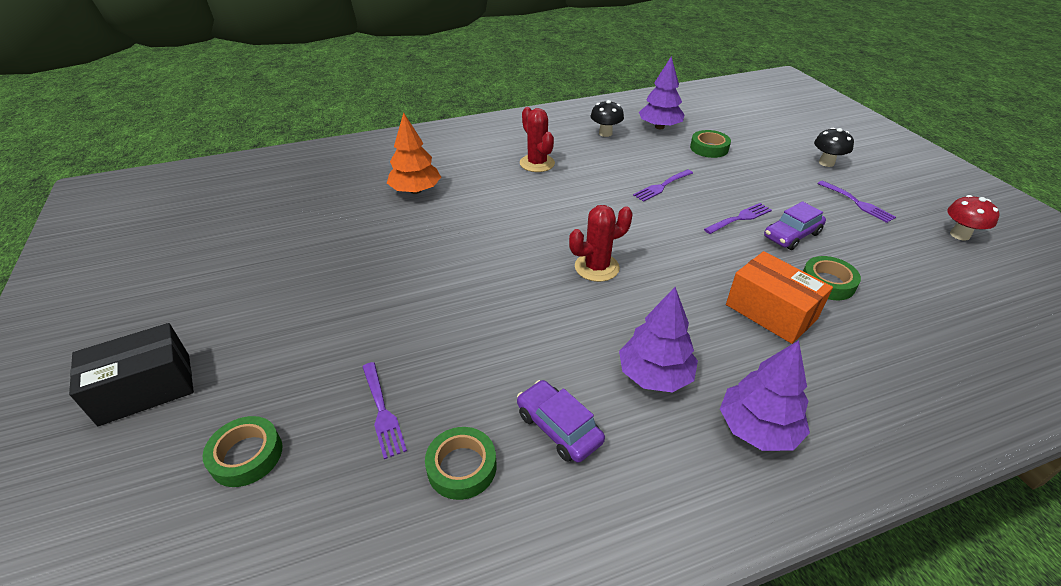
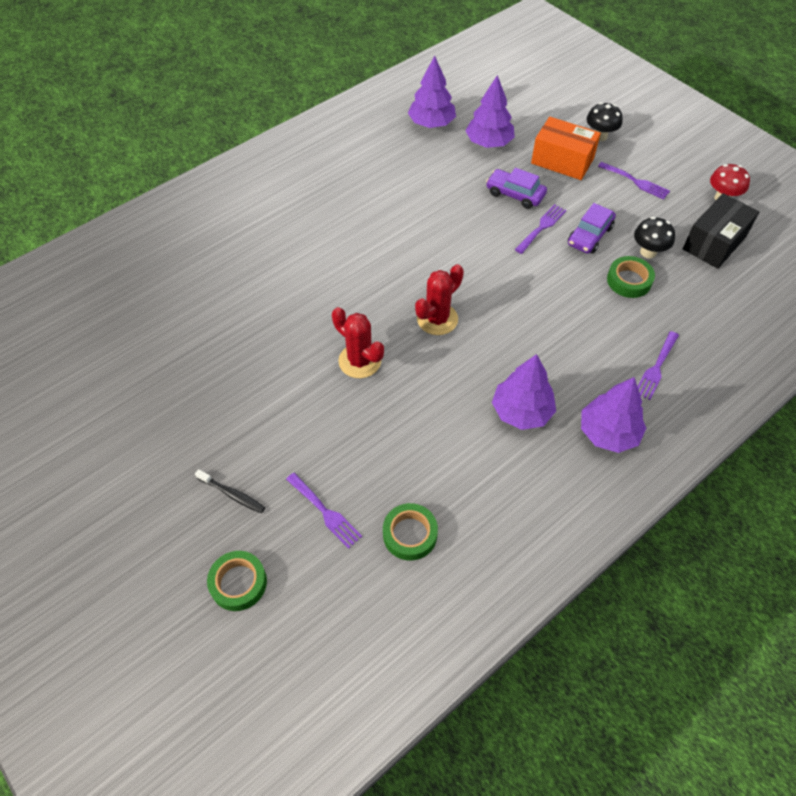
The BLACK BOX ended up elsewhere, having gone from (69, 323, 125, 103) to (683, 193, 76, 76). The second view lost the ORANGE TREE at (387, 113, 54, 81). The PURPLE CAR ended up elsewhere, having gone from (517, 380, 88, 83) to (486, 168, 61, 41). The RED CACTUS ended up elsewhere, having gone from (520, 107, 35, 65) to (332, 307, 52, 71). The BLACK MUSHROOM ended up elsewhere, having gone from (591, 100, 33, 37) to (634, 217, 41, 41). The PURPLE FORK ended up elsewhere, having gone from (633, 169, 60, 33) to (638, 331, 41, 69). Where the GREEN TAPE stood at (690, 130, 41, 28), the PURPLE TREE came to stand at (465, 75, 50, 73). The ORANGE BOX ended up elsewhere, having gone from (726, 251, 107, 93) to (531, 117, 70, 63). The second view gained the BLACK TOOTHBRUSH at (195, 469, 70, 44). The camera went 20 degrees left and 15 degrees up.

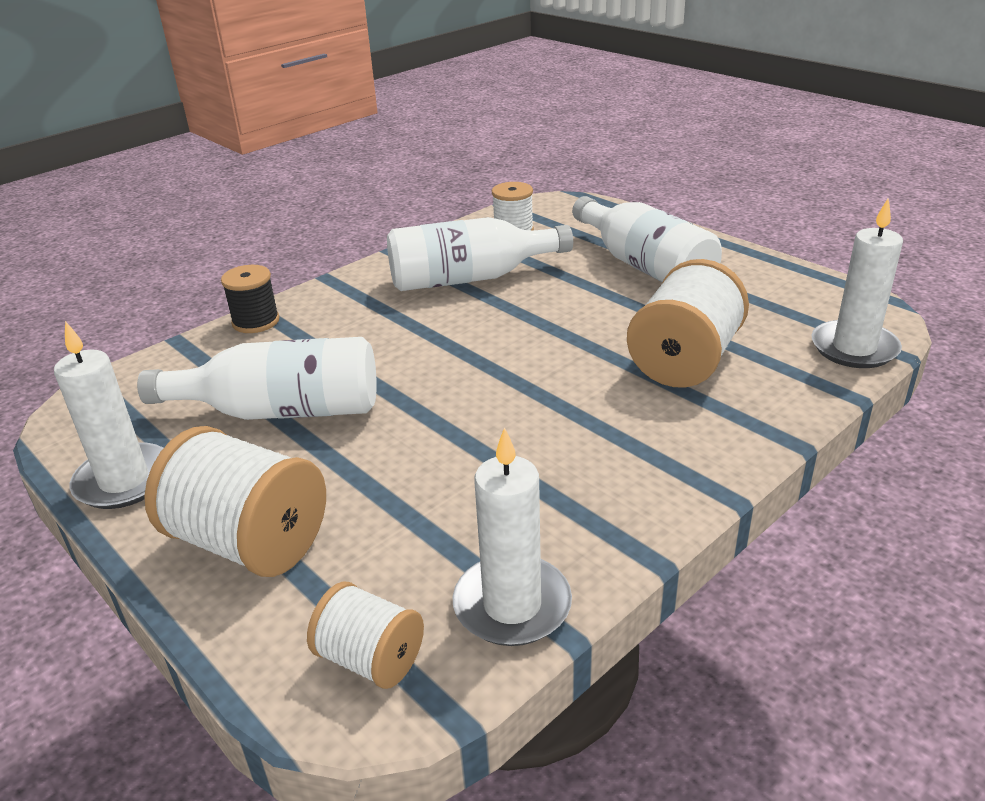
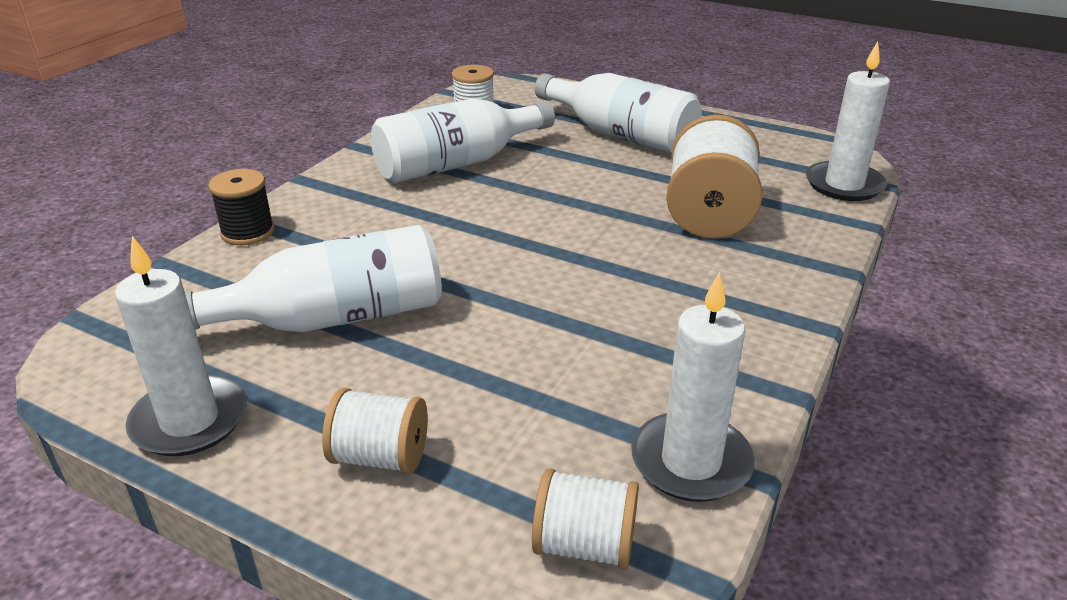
The size of the WHITE SPOOL at (144, 426, 182, 151) changed by a factor of 0.58. The camera went 20 degrees left and 0 degrees up.

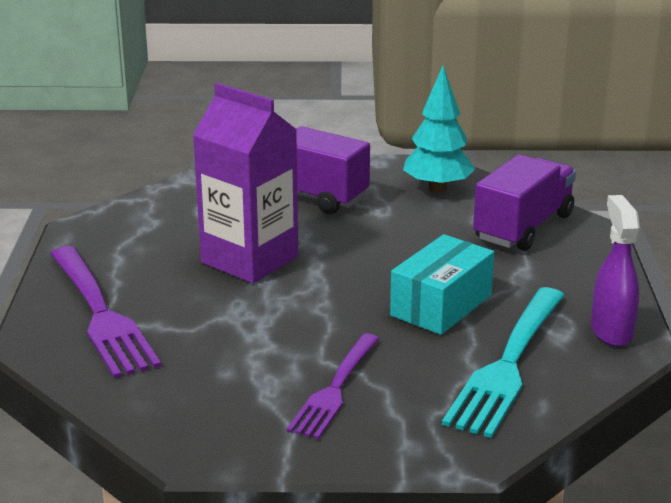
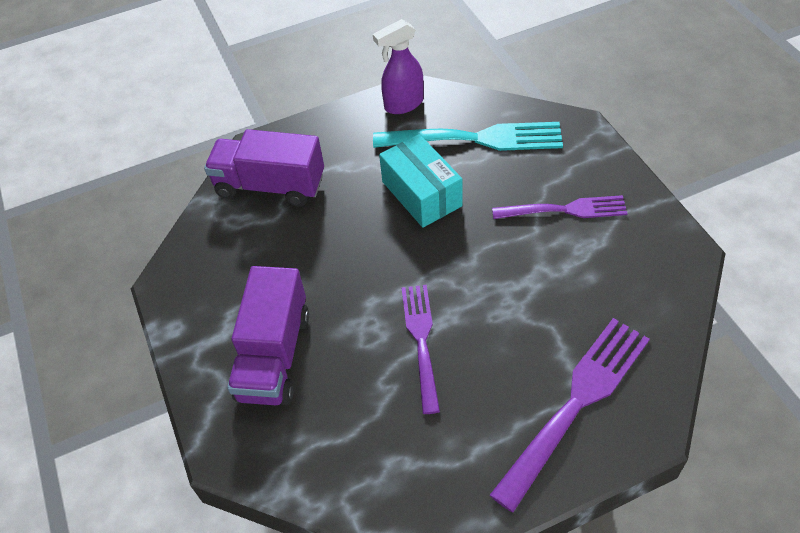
Where the PURPLE CARTON stood at (193, 83, 105, 201), the PURPLE FORK came to stand at (402, 285, 38, 129). The TURQUOISE BOX at (390, 234, 104, 101) ended up facing another way, 45 degrees clockwise from before. The second view lost the TURQUOISE TREE at (403, 66, 72, 127). The camera went 110 degrees left and 25 degrees up.

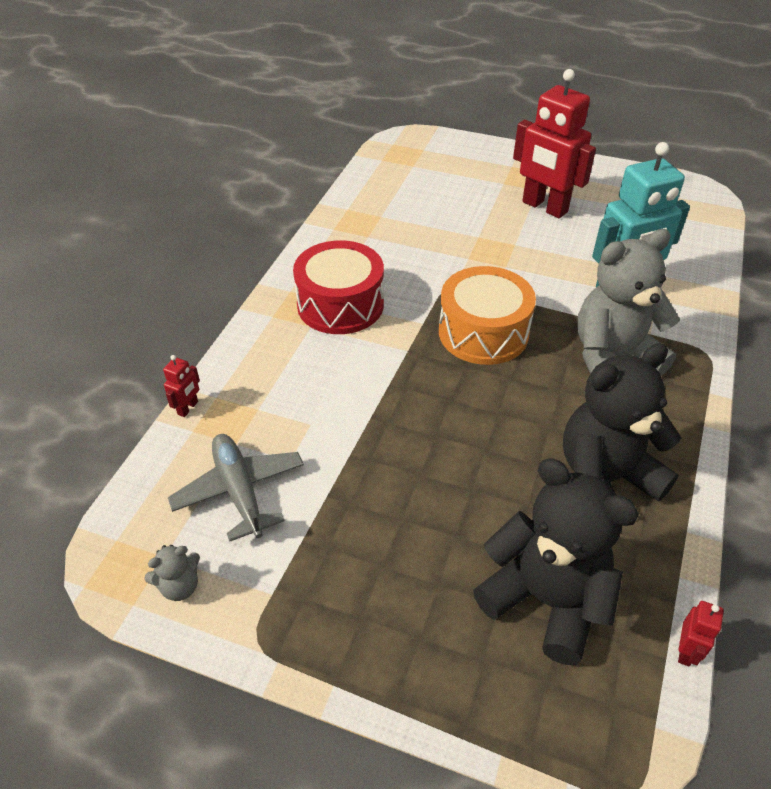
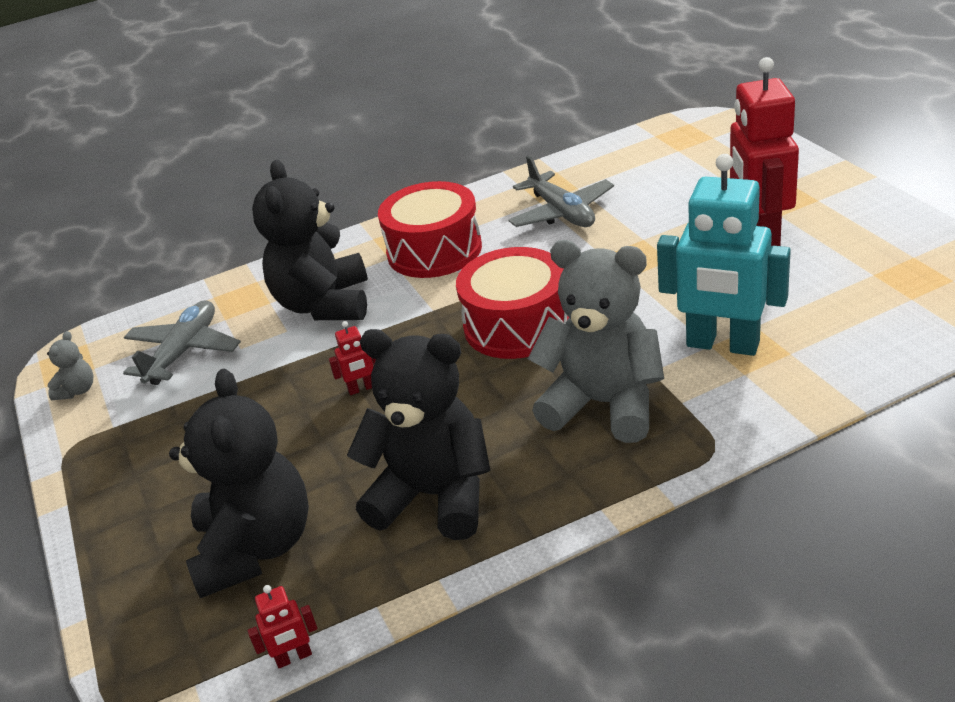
The GREY TEDDY BEAR at (144, 545, 56, 56) ended up facing another way, 90 degrees counterclockwise from before. The RED ROBOT ended up elsewhere, having gone from (163, 355, 37, 62) to (329, 321, 47, 74). What was the ORANGE DRUM at (439, 266, 97, 99) turned into the RED DRUM at (456, 247, 113, 112). The second view gained the BLACK TEDDY BEAR at (252, 160, 116, 160). The second view gained the GREY PLANE at (509, 156, 105, 71). The camera went 50 degrees right and 10 degrees down.

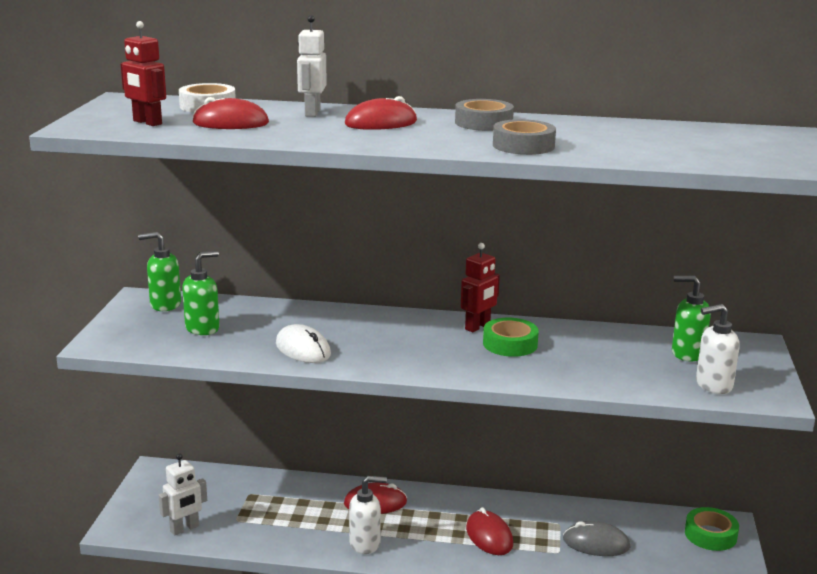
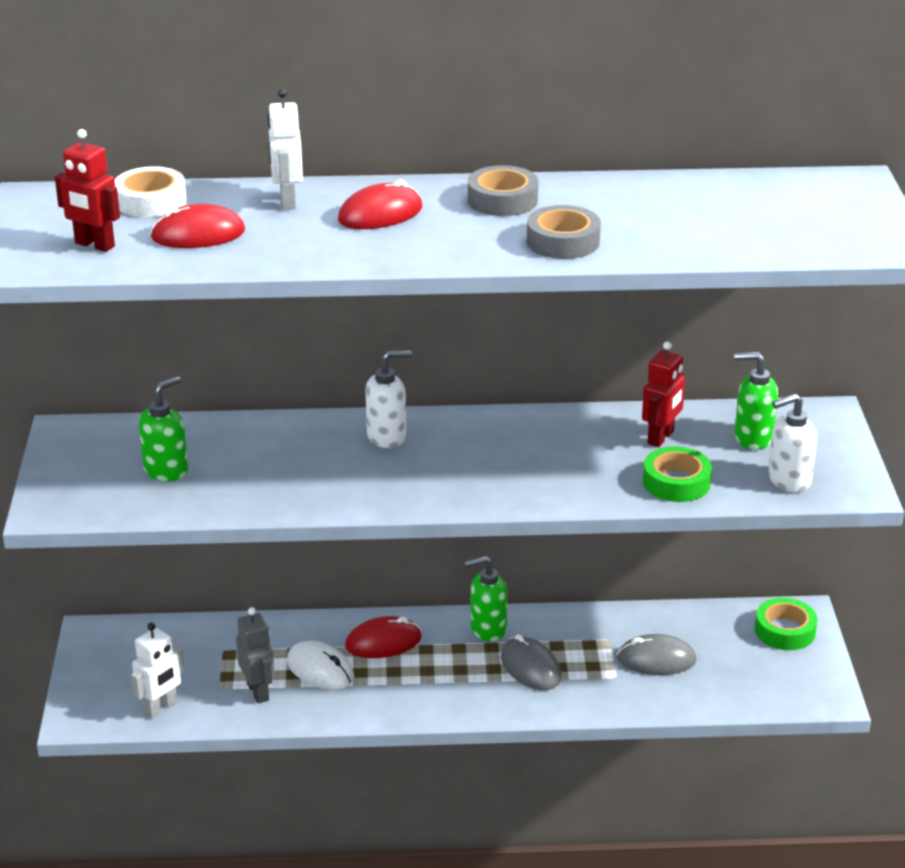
The GREEN SOAP DISPENSER ended up elsewhere, having gone from (138, 232, 43, 79) to (464, 556, 43, 86). The WHITE MOUSE ended up elsewhere, having gone from (276, 324, 55, 39) to (287, 641, 67, 48). The WHITE SOAP DISPENSER ended up elsewhere, having gone from (349, 476, 38, 78) to (366, 350, 46, 98). The RED ROBOT ended up elsewhere, having gone from (461, 243, 39, 89) to (642, 342, 43, 105). What was the RED MOUSE at (466, 507, 47, 48) turned into the GREY MOUSE at (501, 634, 61, 56). The GREEN TAPE ended up elsewhere, having gone from (483, 318, 56, 39) to (643, 447, 69, 55). The second view gained the GREY ROBOT at (236, 607, 39, 96). The camera went 10 degrees left and 10 degrees up.

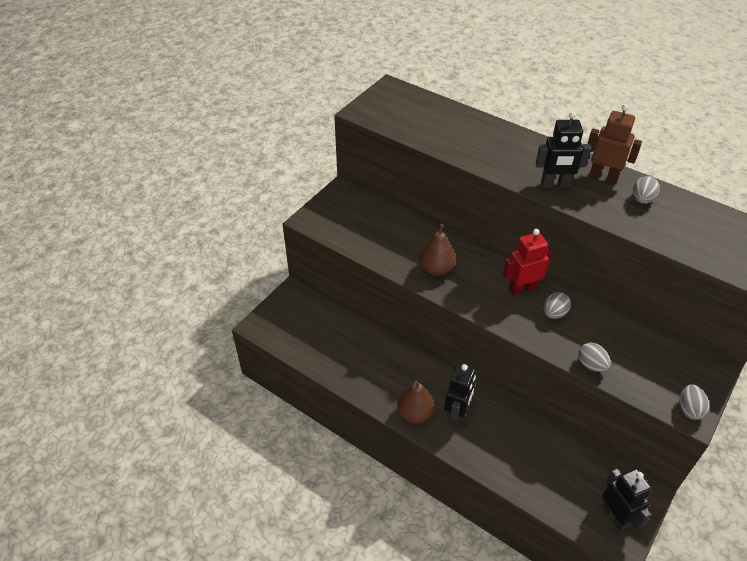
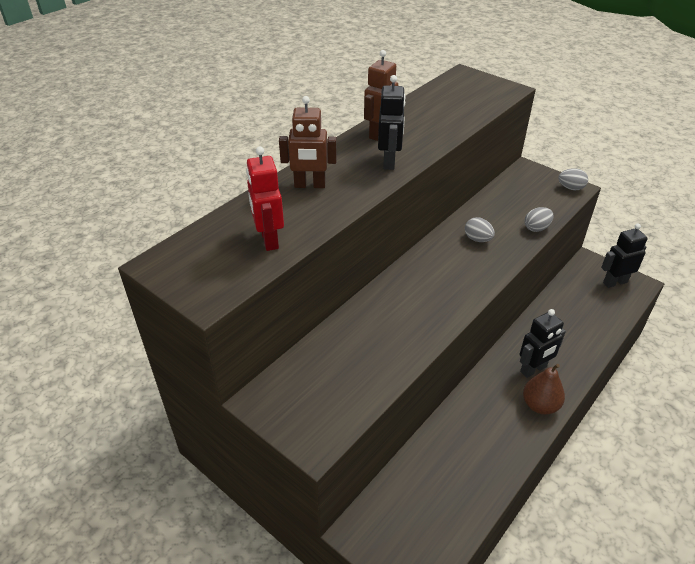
The second view lost the BROWN PEAR at (420, 224, 36, 52). The BLACK ROBOT at (444, 364, 32, 61) ended up facing another way, 120 degrees clockwise from before. The RED ROBOT ended up elsewhere, having gone from (503, 229, 49, 67) to (246, 147, 38, 104). The second view lost the GREY EGG at (633, 176, 27, 28). The second view gained the BROWN ROBOT at (279, 96, 58, 92). The camera went 85 degrees left and 5 degrees down.

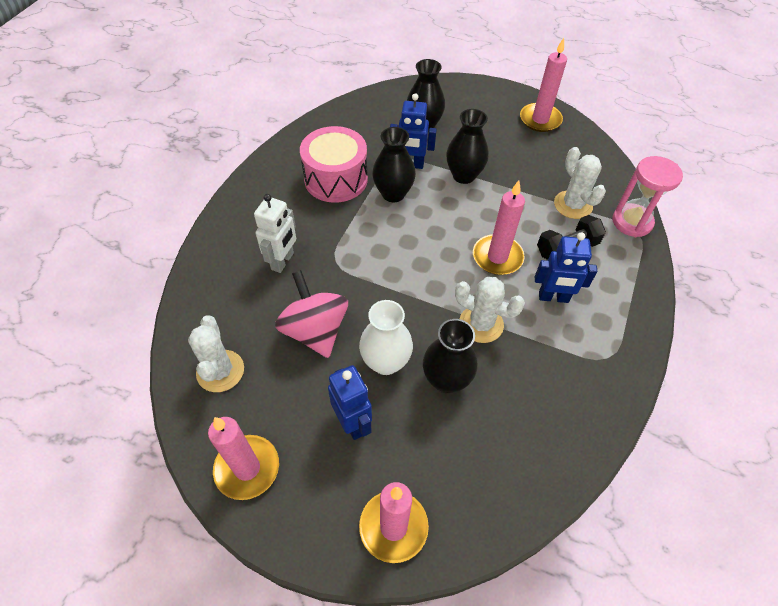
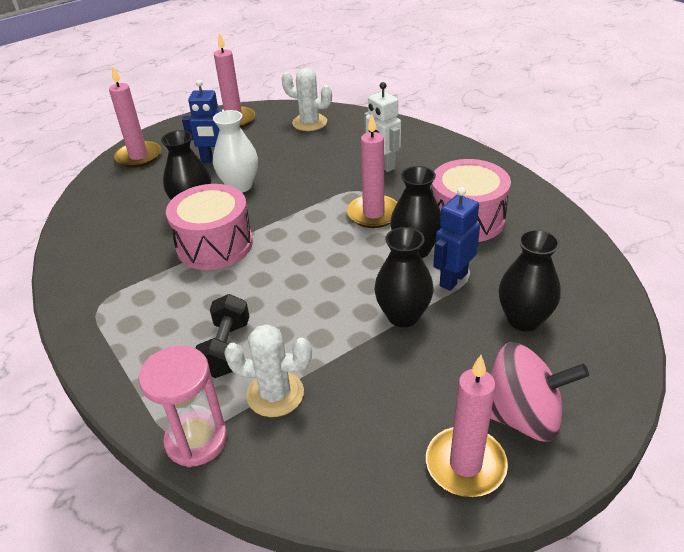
The PINK SPINNING TOP ended up elsewhere, having gone from (275, 270, 73, 88) to (490, 342, 99, 100). Where the WHITE CACTUS stood at (455, 277, 70, 66), the PINK DRUM came to stand at (166, 184, 87, 86). The PINK CANDLE ended up elsewhere, having gone from (473, 180, 52, 95) to (347, 114, 50, 114). The second view lost the BLUE ROBOT at (535, 232, 62, 71). The camera went 125 degrees right and 15 degrees down.

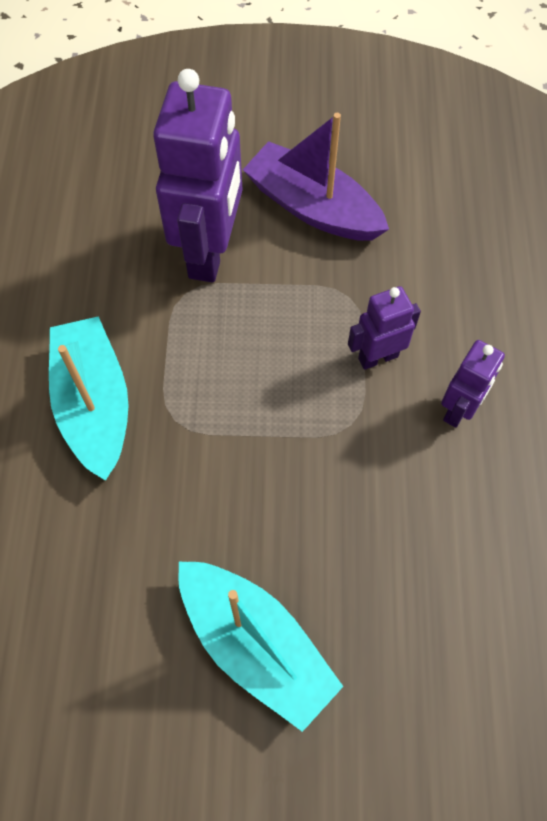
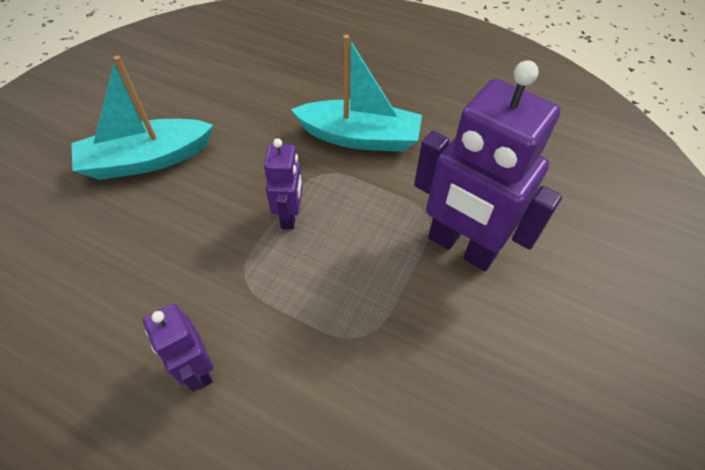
The second view lost the PURPLE BOAT at (243, 113, 146, 128). The PURPLE ROBOT ended up elsewhere, having gone from (348, 286, 73, 84) to (264, 138, 39, 92). The camera went 115 degrees right and 10 degrees down.

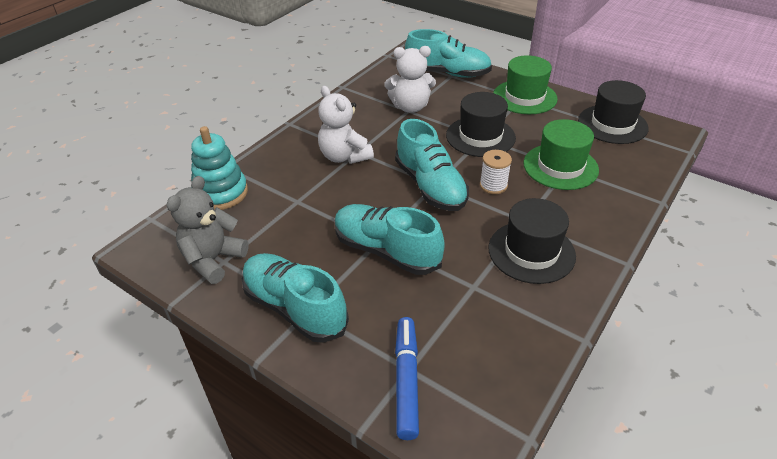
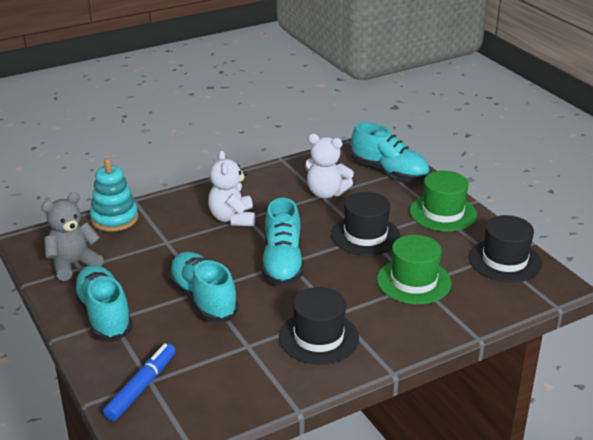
The second view lost the WHITE SPOOL at (480, 150, 32, 44). The camera went 25 degrees right and 10 degrees down.

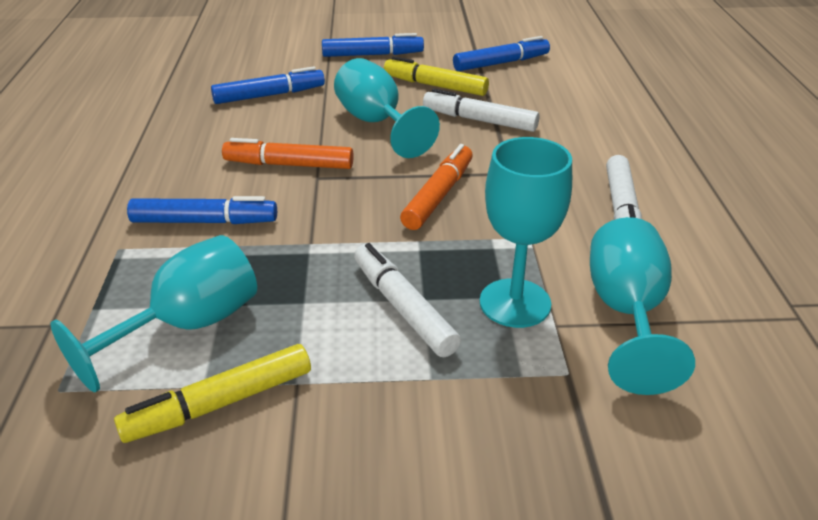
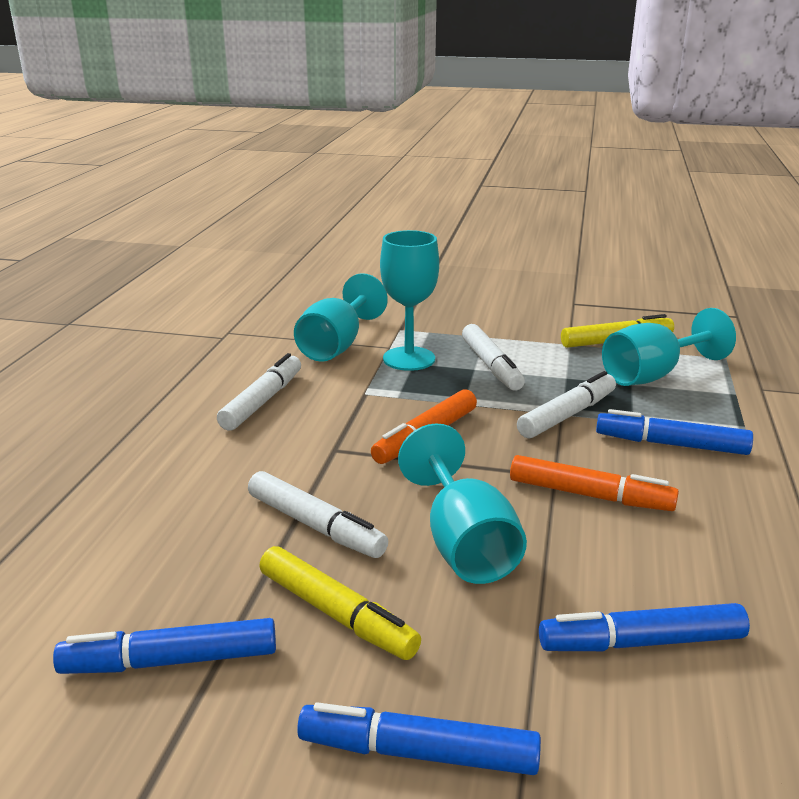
The second view gained the WHITE MARKER at (517, 371, 99, 67). The camera went 165 degrees left and 10 degrees down.

